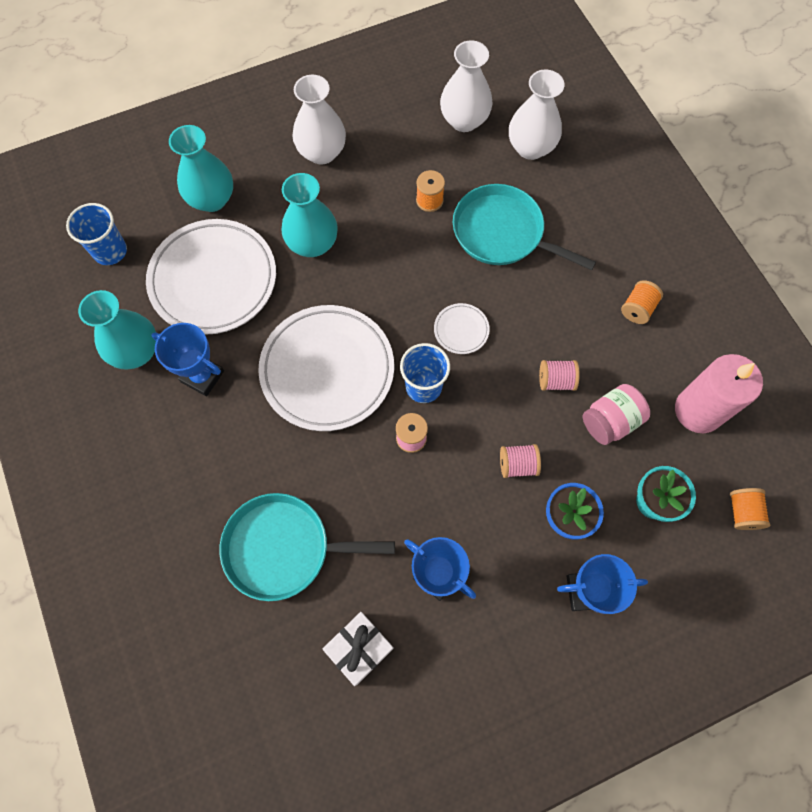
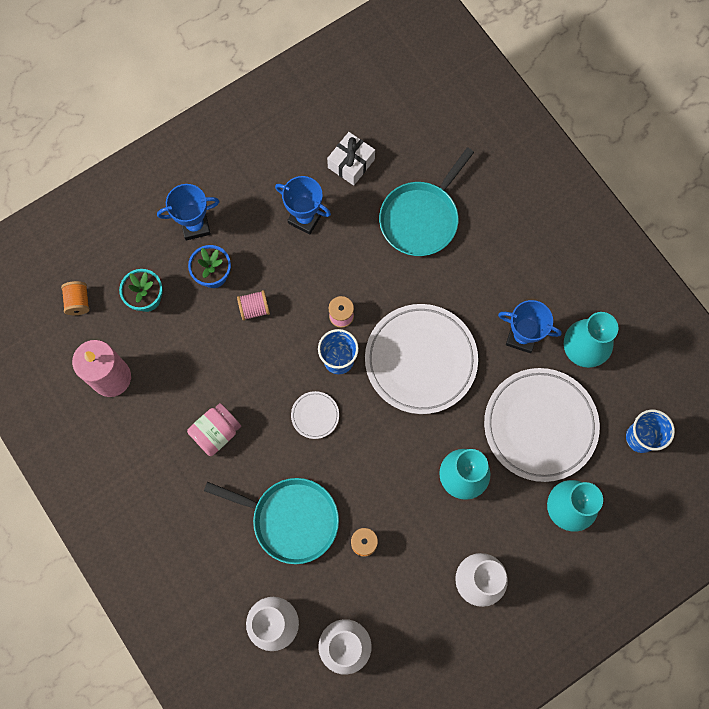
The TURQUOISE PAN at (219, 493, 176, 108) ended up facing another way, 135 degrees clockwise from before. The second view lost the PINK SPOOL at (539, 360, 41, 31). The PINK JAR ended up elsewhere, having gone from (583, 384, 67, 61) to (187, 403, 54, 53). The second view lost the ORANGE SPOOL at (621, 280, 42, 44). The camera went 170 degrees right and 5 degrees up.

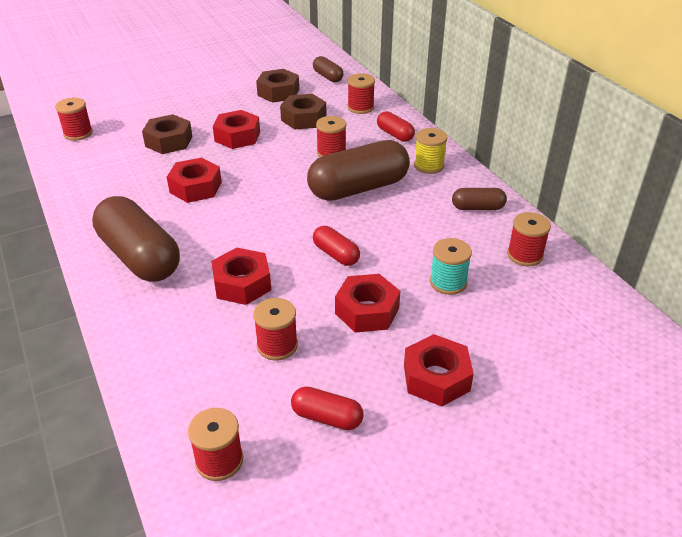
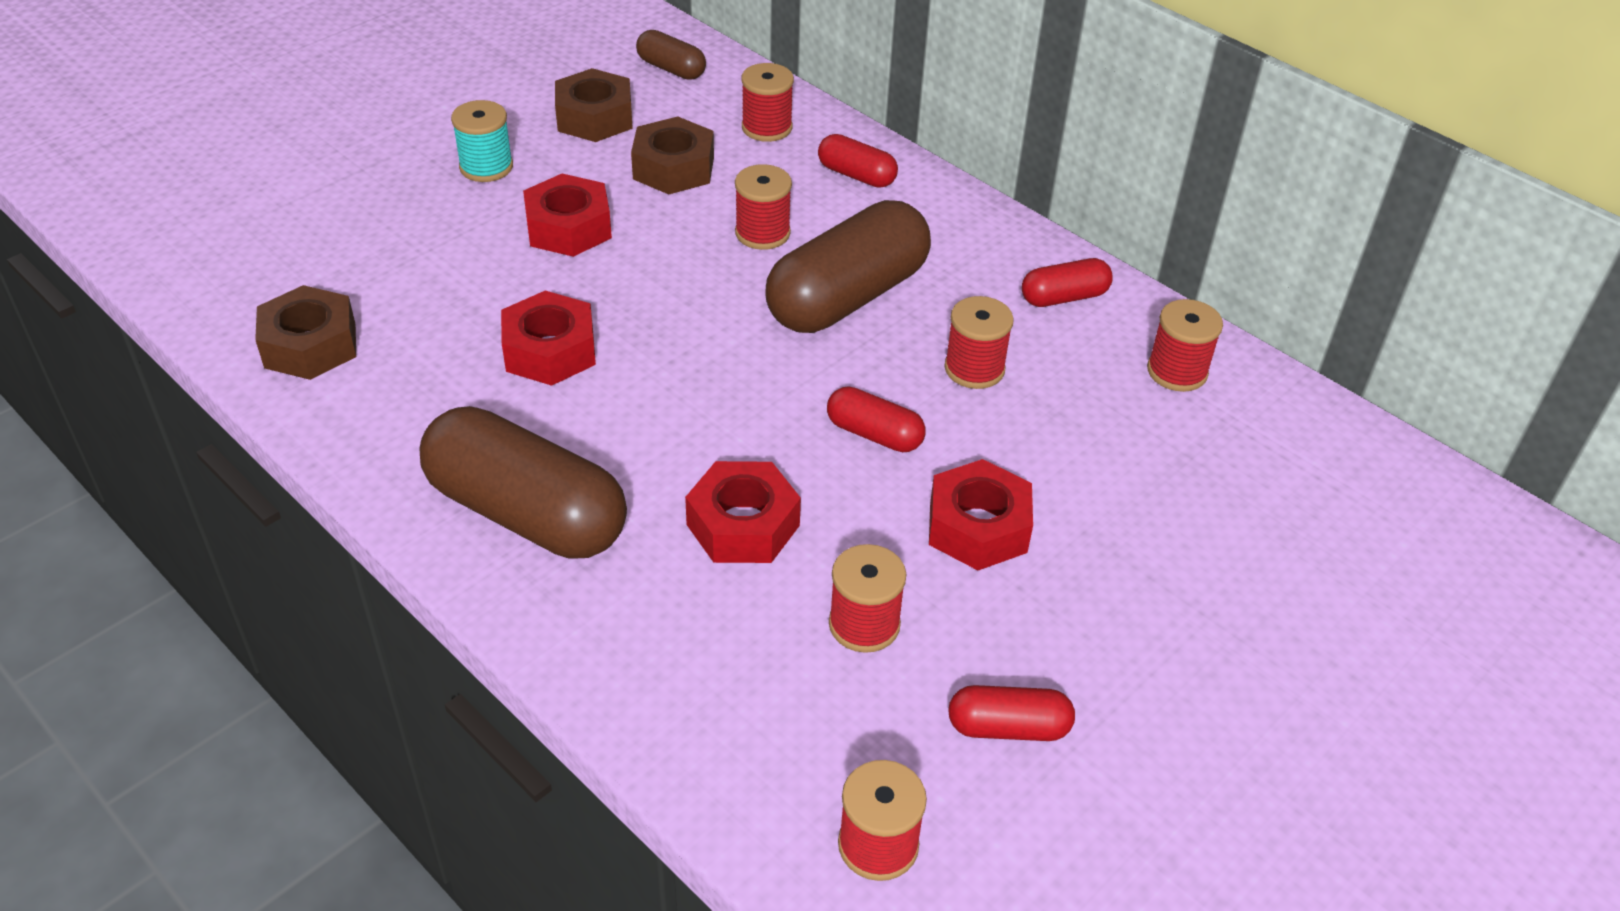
The RED SPOOL ended up elsewhere, having gone from (55, 98, 38, 43) to (944, 296, 70, 93). The BROWN NUT ended up elsewhere, having gone from (142, 114, 51, 40) to (255, 285, 101, 95). The second view lost the RED NUT at (404, 334, 70, 73). The second view lost the YELLOW SPOOL at (414, 128, 34, 46). The TURQUOISE SPOOL ended up elsewhere, having gone from (430, 238, 42, 57) to (451, 100, 62, 82). What was the BROWN CAPSULE at (452, 188, 55, 22) turned into the RED CAPSULE at (1022, 258, 91, 49). The camera went 20 degrees left and 5 degrees up.

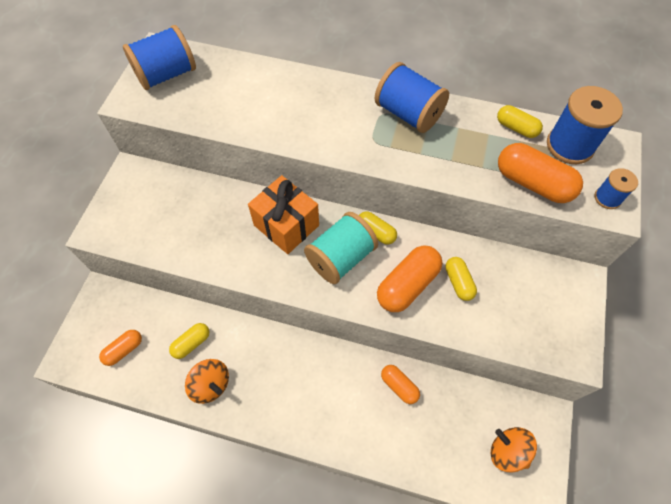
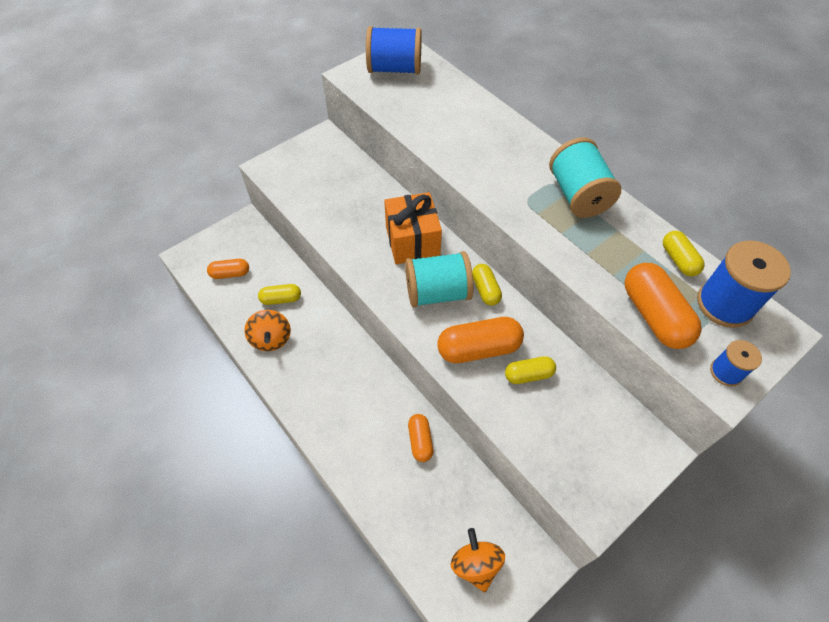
What was the BLUE SPOOL at (375, 62, 74, 71) turned into the TURQUOISE SPOOL at (549, 137, 72, 81). The YELLOW CAPSULE at (445, 257, 32, 44) ended up facing another way, 60 degrees clockwise from before. The camera went 35 degrees right and 5 degrees down.

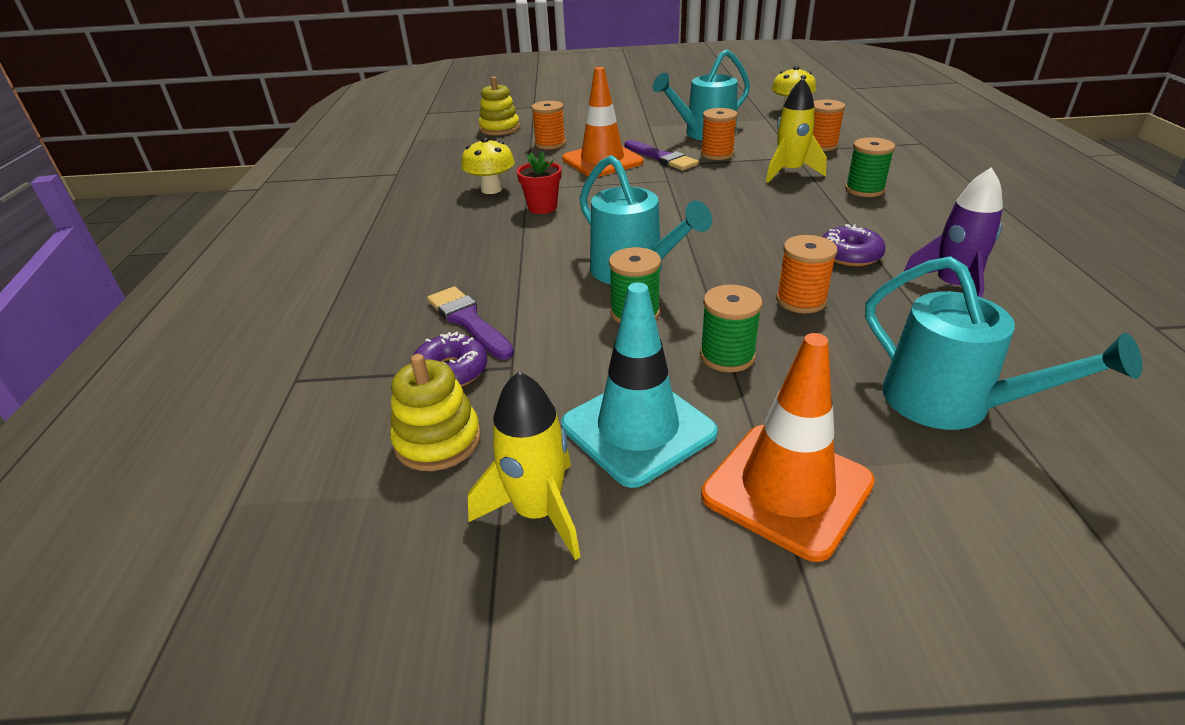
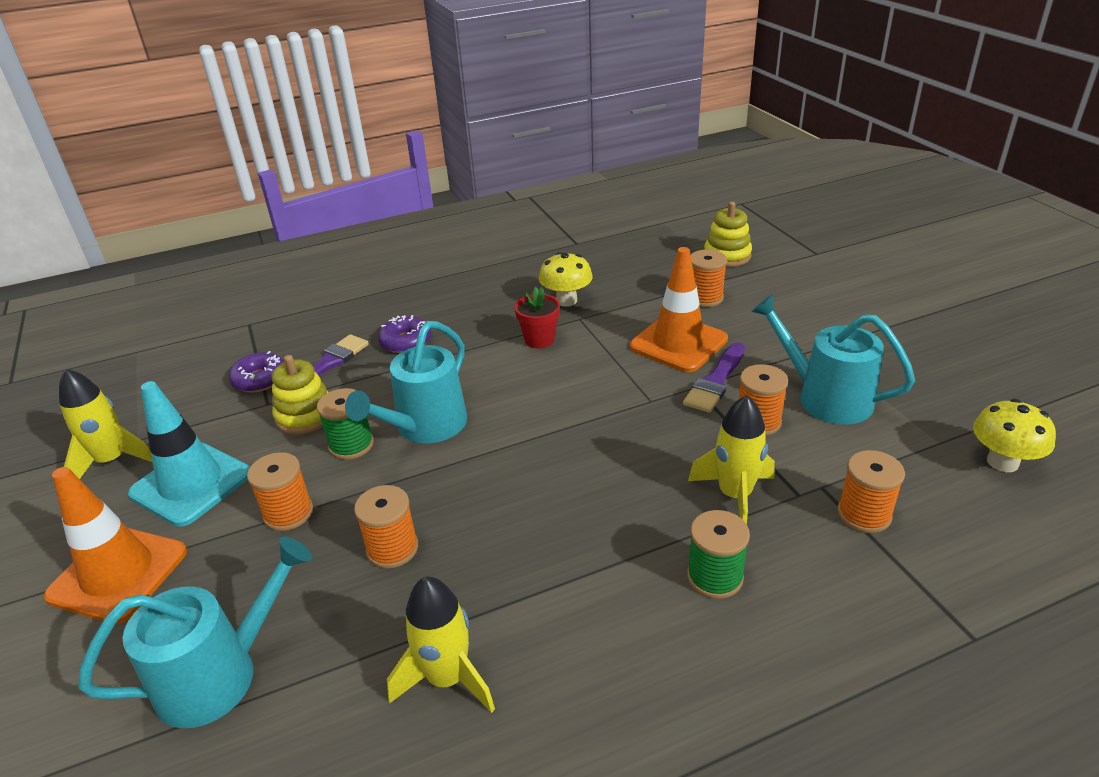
The YELLOW STACKING TOY ended up elsewhere, having gone from (390, 354, 91, 117) to (272, 355, 57, 80). What was the GREEN SPOOL at (700, 285, 63, 87) turned into the ORANGE SPOOL at (247, 452, 66, 79). The PURPLE DONUT ended up elsewhere, having gone from (822, 224, 63, 42) to (378, 315, 53, 38). The TURQUOISE WATERING CAN at (865, 256, 277, 174) ended up facing another way, 150 degrees counterclockwise from before. What was the PURPLE ROCKET at (904, 167, 99, 130) turned into the YELLOW ROCKET at (387, 577, 108, 136). The camera went 70 degrees right and 0 degrees up.

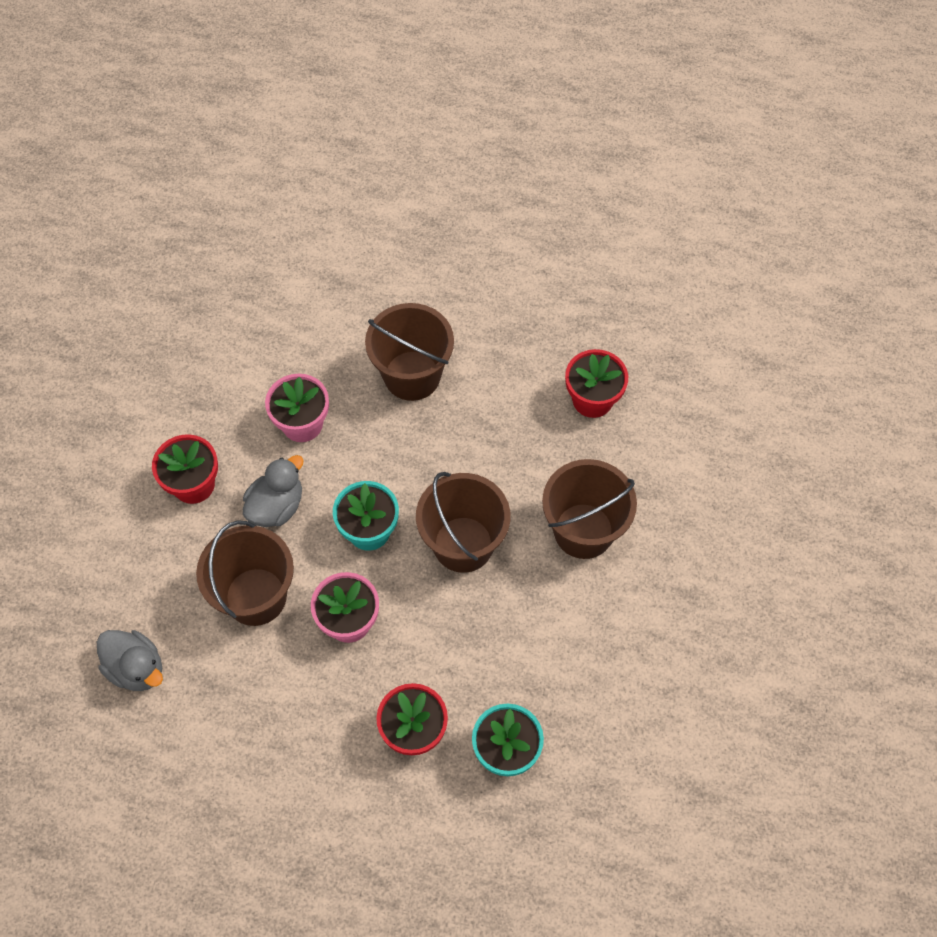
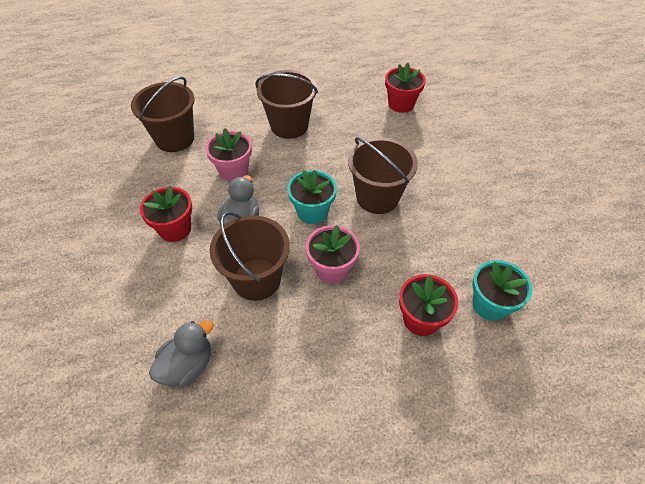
The GREY DUCK at (97, 630, 66, 61) ended up facing another way, 60 degrees counterclockwise from before. The BROWN BUCKET ended up elsewhere, having gone from (542, 459, 95, 100) to (131, 76, 63, 76). The camera went 25 degrees left and 10 degrees down.

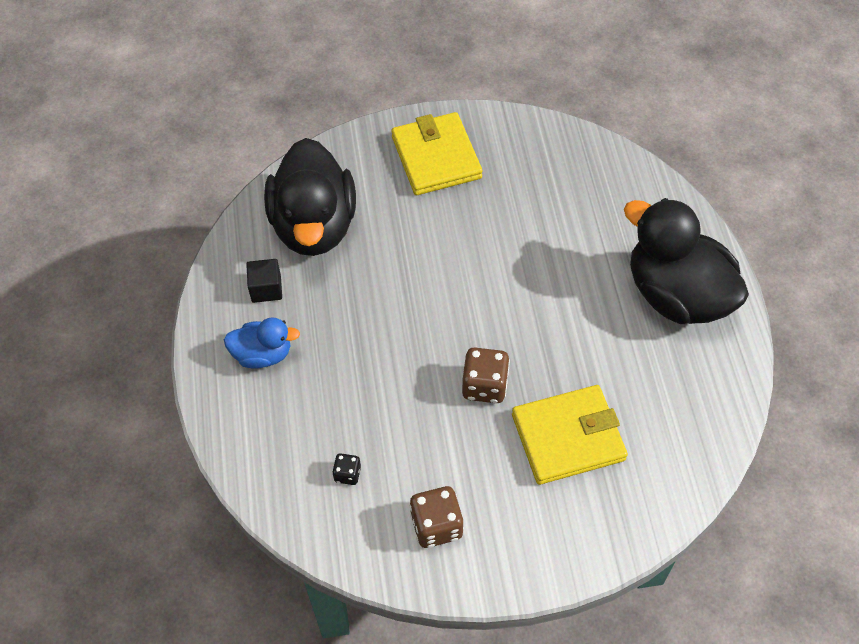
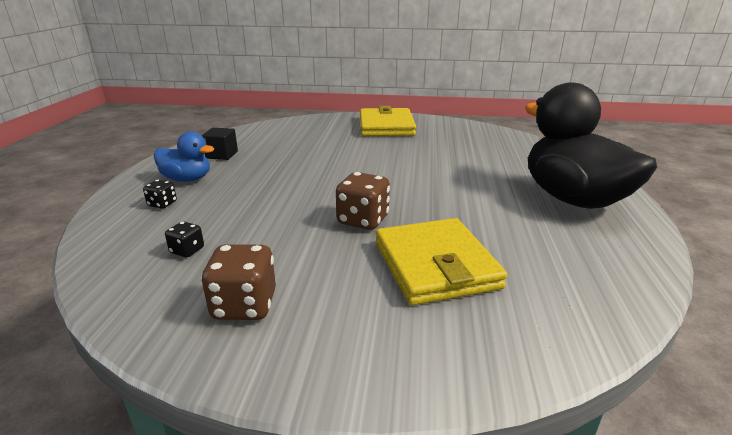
The second view lost the BLACK DUCK at (264, 138, 92, 118). The YELLOW WALLET at (512, 385, 116, 100) ended up facing another way, 75 degrees clockwise from before. The second view gained the BLACK DICE at (143, 180, 34, 29). The camera went 15 degrees right and 30 degrees down.

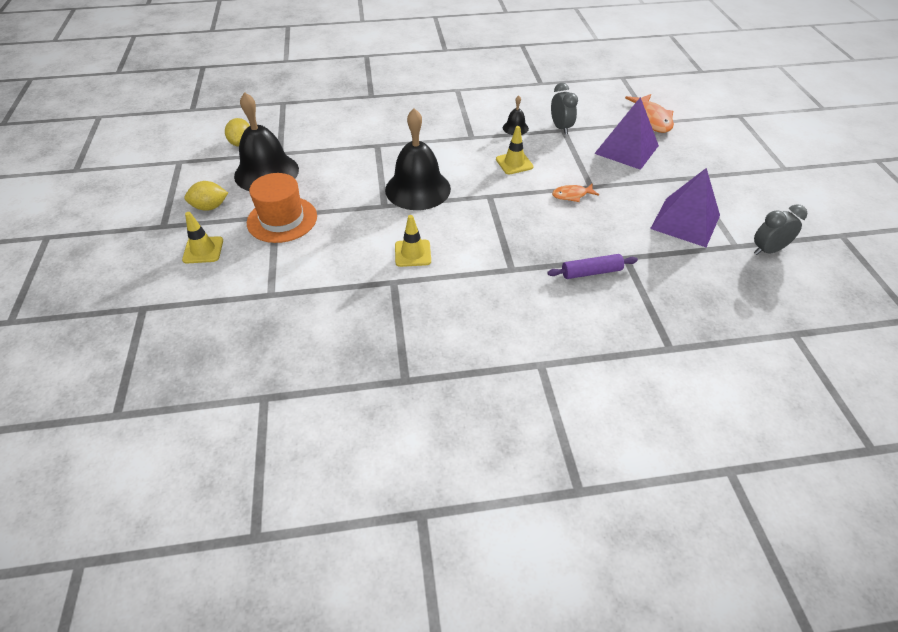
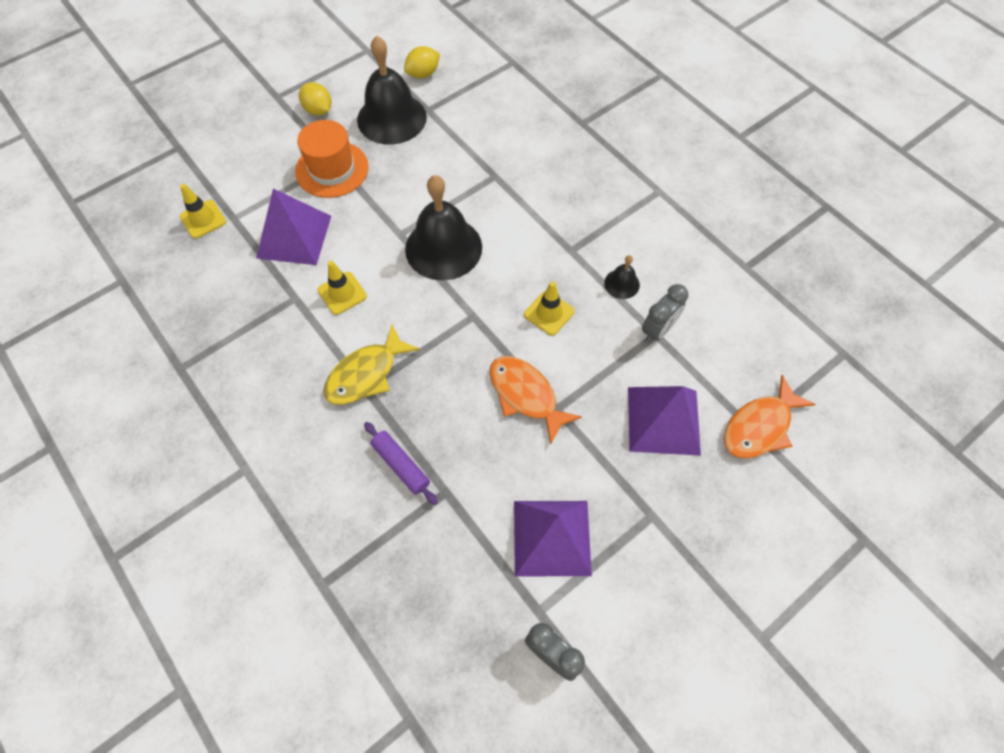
The YELLOW TRAFFIC CONE ended up elsewhere, having gone from (182, 212, 41, 51) to (180, 184, 46, 55). The size of the ORANGE FISH at (552, 184, 47, 18) changed by a factor of 1.74. The second view gained the PURPLE PYRAMID at (256, 188, 75, 77). The second view gained the YELLOW FISH at (324, 324, 96, 81). The camera went 60 degrees right and 15 degrees up.

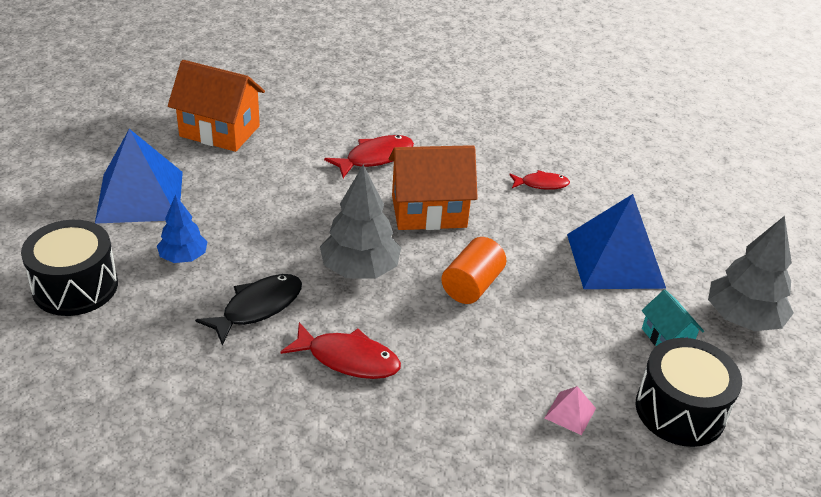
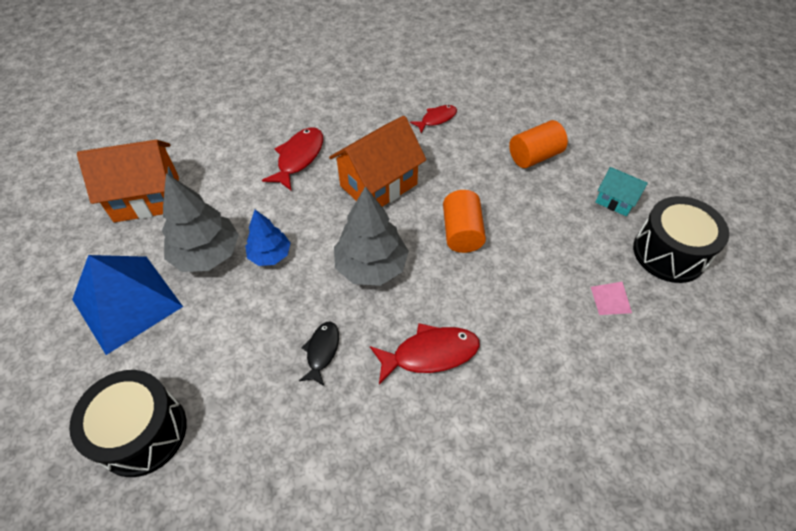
The BLUE TREE ended up elsewhere, having gone from (157, 195, 51, 68) to (245, 210, 45, 56). The size of the BLACK FISH at (195, 274, 107, 71) changed by a factor of 0.63. Where the BLUE PYRAMID stood at (567, 194, 99, 95), the ORANGE CYLINDER came to stand at (509, 120, 59, 48). The GREY TREE ended up elsewhere, having gone from (708, 216, 86, 115) to (162, 173, 77, 99). The camera went 30 degrees left and 15 degrees up.

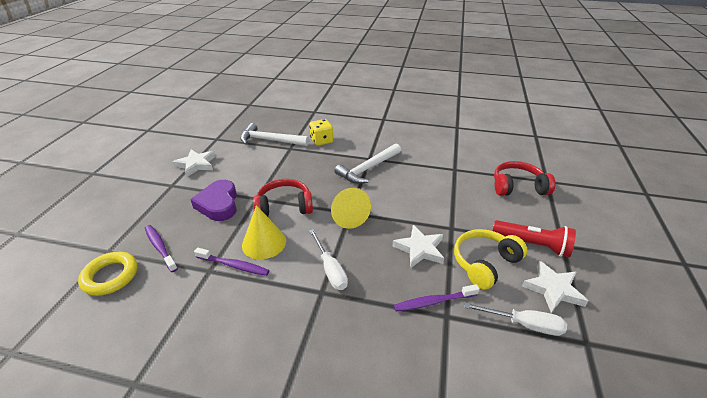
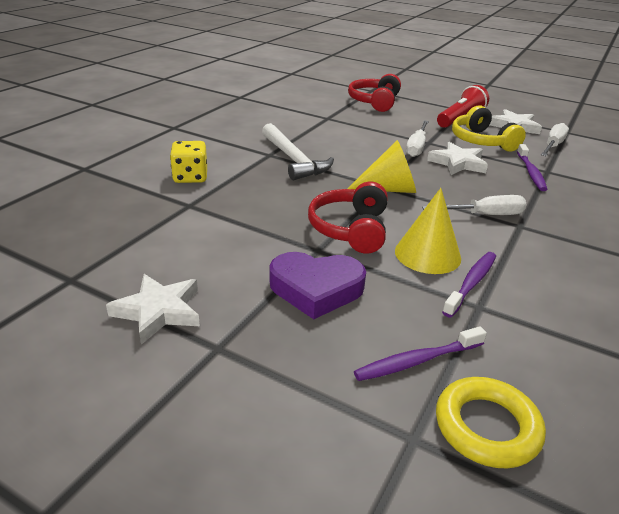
The second view lost the WHITE HAMMER at (241, 123, 68, 23). The second view gained the WHITE SCREWDRIVER at (406, 121, 23, 36). The camera went 75 degrees left and 5 degrees down.

